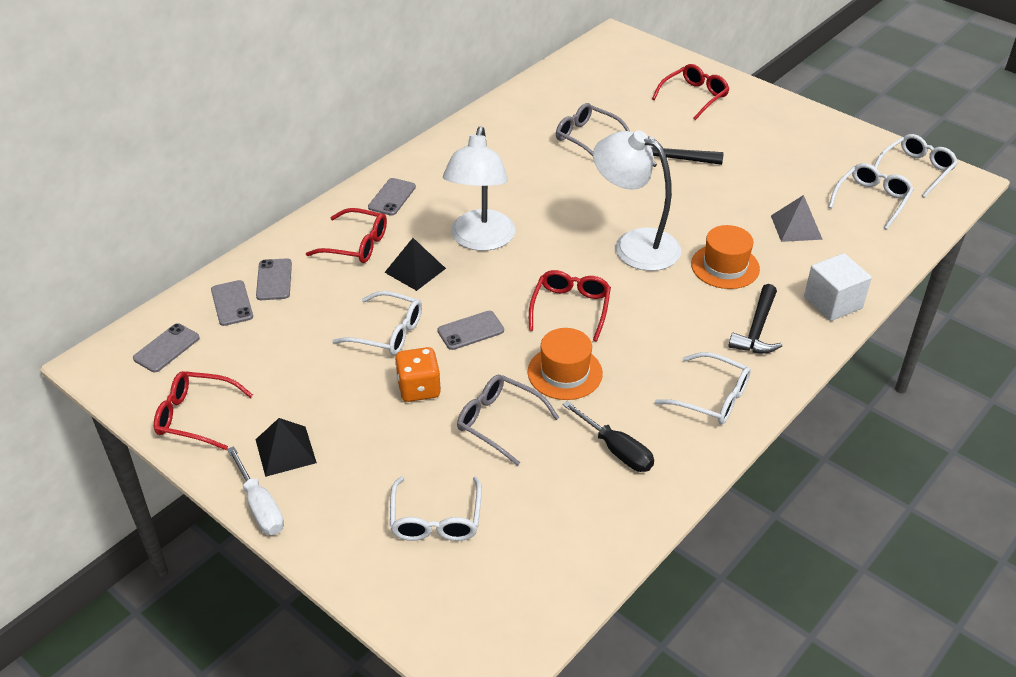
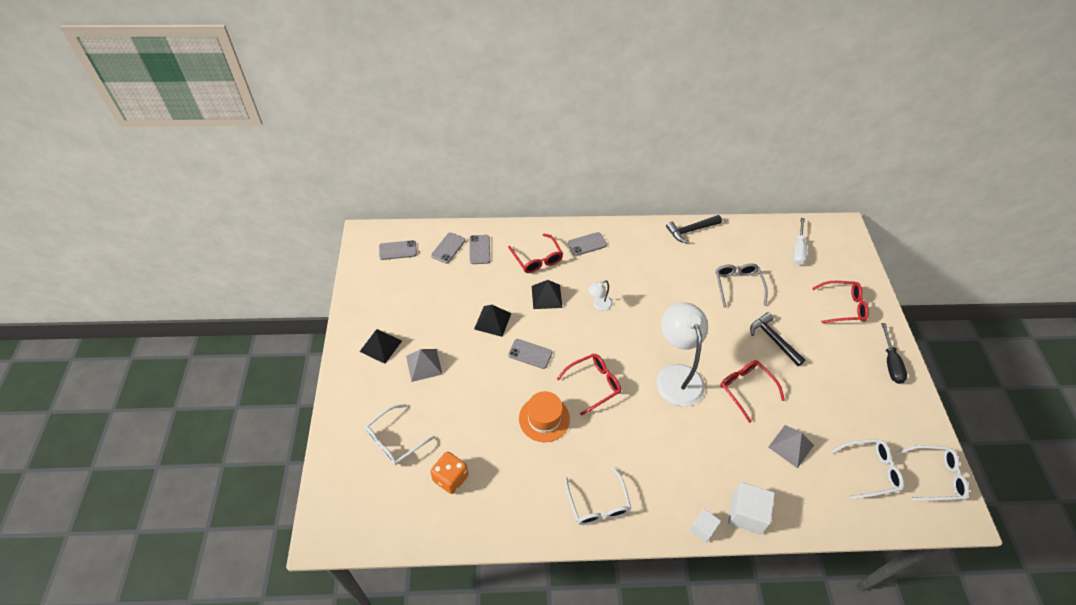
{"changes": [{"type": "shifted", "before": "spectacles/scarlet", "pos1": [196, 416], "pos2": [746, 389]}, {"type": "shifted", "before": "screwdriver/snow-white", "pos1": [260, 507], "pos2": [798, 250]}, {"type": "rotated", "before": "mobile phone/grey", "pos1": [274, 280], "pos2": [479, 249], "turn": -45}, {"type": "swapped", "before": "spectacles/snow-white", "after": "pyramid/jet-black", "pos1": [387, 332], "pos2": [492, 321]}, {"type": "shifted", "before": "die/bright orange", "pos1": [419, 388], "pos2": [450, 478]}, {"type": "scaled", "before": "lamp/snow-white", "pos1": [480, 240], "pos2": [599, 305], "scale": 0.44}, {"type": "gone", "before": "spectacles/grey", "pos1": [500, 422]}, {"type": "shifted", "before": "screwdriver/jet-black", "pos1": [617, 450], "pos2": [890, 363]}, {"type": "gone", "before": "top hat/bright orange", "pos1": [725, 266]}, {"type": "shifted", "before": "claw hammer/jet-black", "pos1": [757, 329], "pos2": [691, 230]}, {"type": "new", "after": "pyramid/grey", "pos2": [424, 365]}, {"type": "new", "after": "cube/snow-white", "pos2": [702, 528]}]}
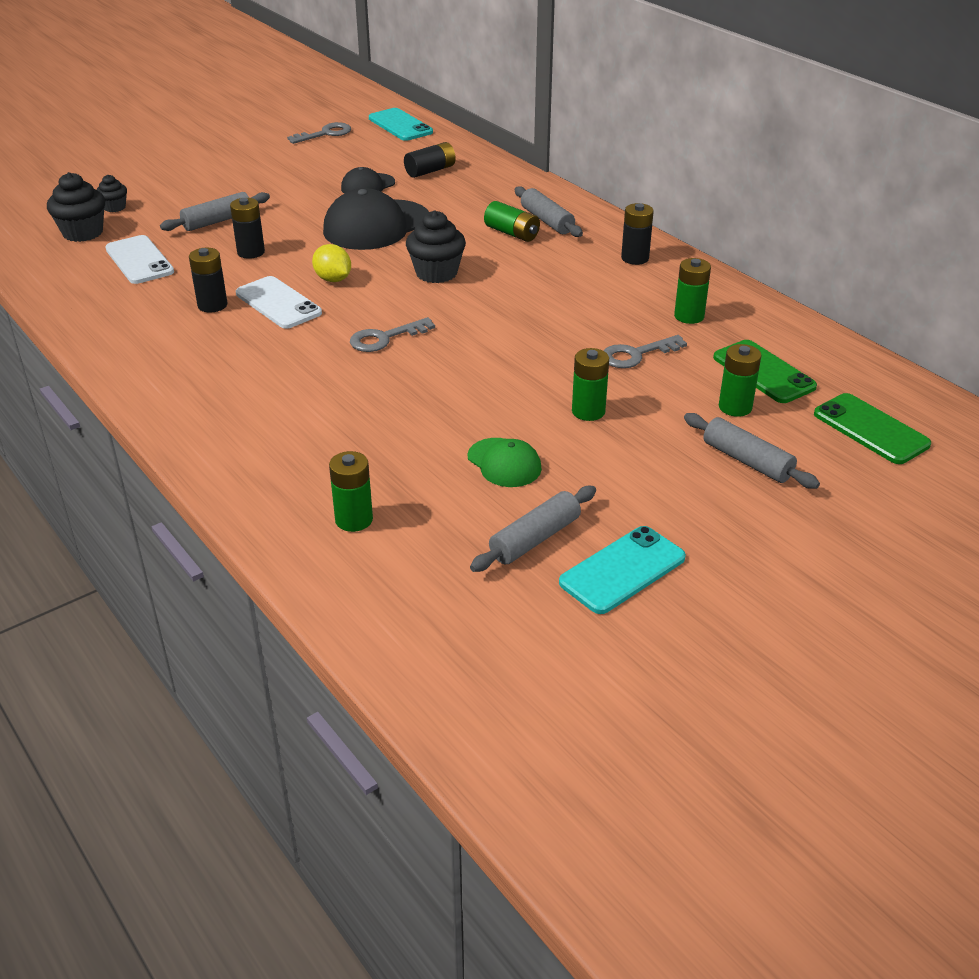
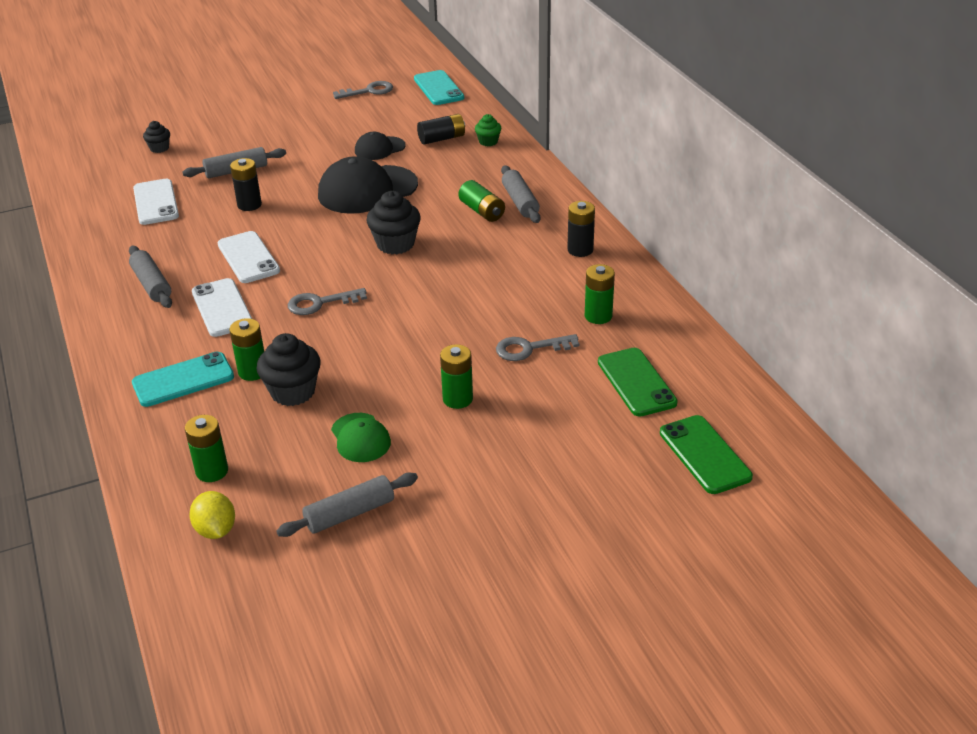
{"changes": [{"type": "shifted", "before": "muffin/jet-black", "pos1": [83, 233], "pos2": [293, 392]}, {"type": "gone", "before": "battery/jet-black", "pos1": [212, 305]}, {"type": "shifted", "before": "toy lemon/golden", "pos1": [333, 279], "pos2": [216, 530]}, {"type": "shifted", "before": "mobile phone/aqua", "pos1": [622, 570], "pos2": [183, 380]}, {"type": "shifted", "before": "pastry roller/grey", "pos1": [747, 461], "pos2": [152, 284]}, {"type": "shifted", "before": "battery/leaf-green", "pos1": [735, 407], "pos2": [252, 371]}, {"type": "new", "after": "mobile phone/snow-white", "pos2": [222, 308]}, {"type": "new", "after": "muffin/leaf-green", "pos2": [488, 142]}]}
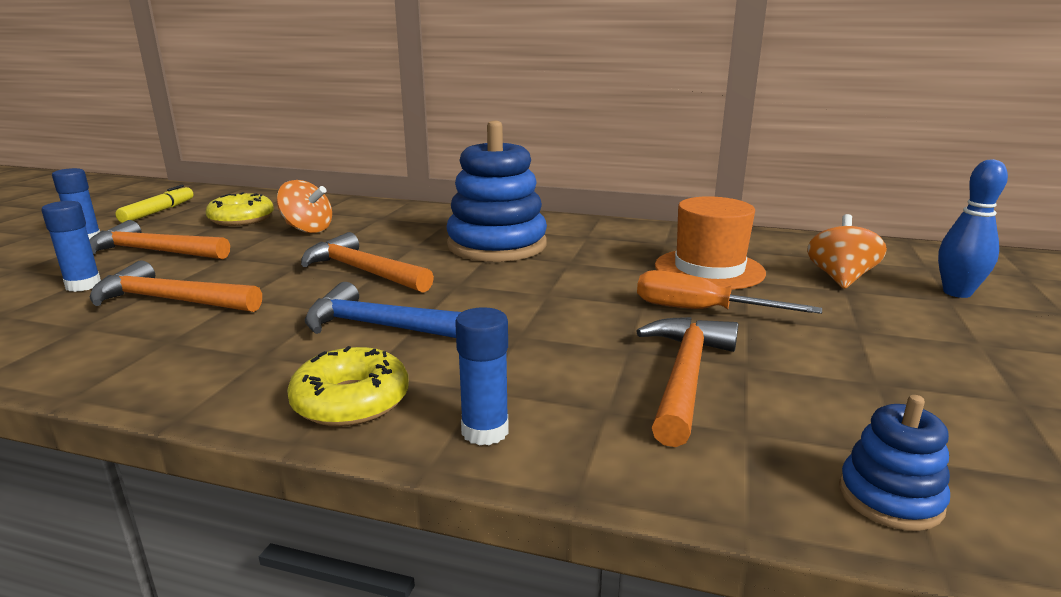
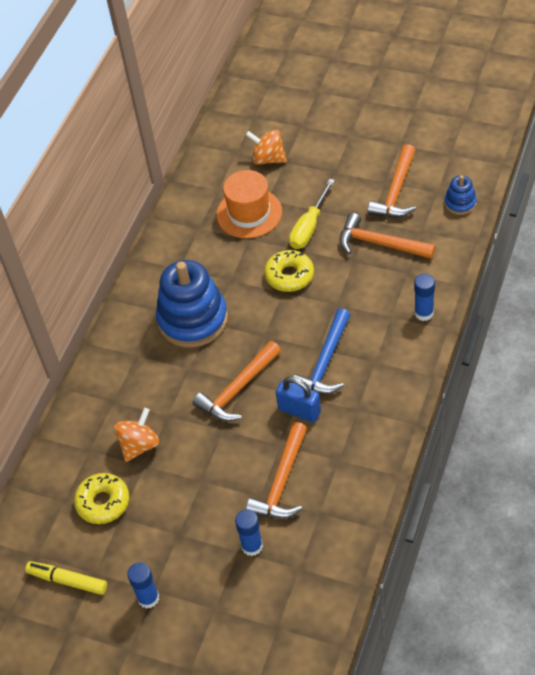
{"changes": [{"type": "shifted", "before": "claw hammer/bright orange", "pos1": [154, 252], "pos2": [396, 191]}, {"type": "shifted", "before": "glazed donut/golden", "pos1": [351, 401], "pos2": [289, 276]}, {"type": "repainted", "before": "screwdriver/bright orange", "after": "screwdriver/golden", "pos1": [700, 310], "pos2": [309, 227]}, {"type": "gone", "before": "tenpin/royal blue", "pos1": [957, 293]}, {"type": "new", "after": "padlock/royal blue", "pos2": [299, 411]}]}
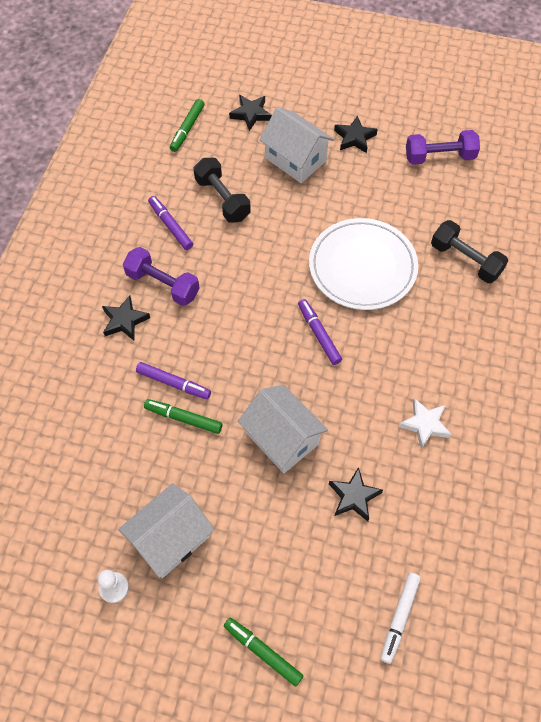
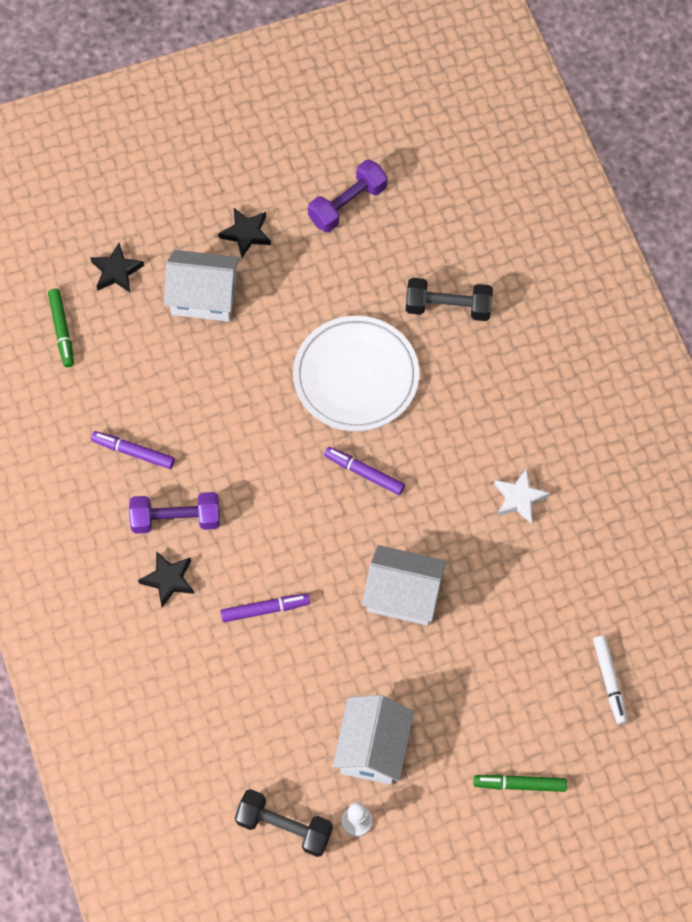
{"changes": [{"type": "gone", "before": "felt pen/leaf-green", "pos1": [183, 418]}, {"type": "shifted", "before": "free weight/jet-black", "pos1": [222, 199], "pos2": [284, 827]}, {"type": "gone", "before": "five-pointed star/jet-black", "pos1": [354, 496]}]}
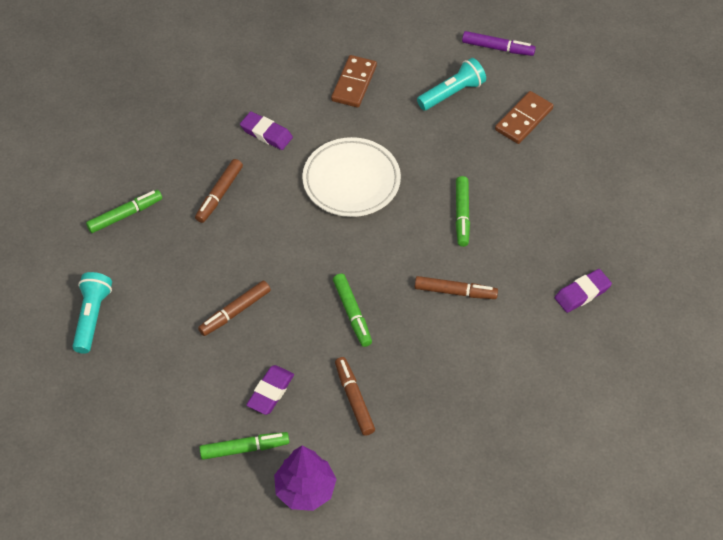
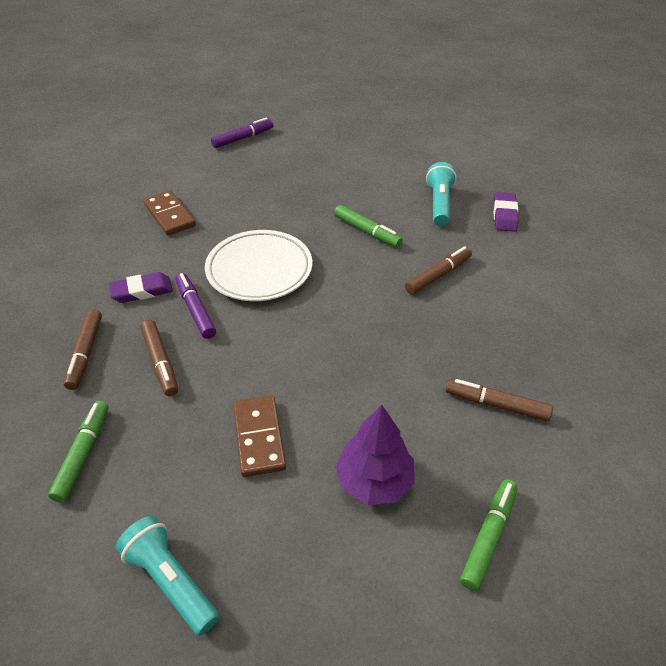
{"changes": [{"type": "shifted", "before": "felt pen/brown", "pos1": [235, 312], "pos2": [85, 353]}, {"type": "gone", "before": "eraser/royal purple", "pos1": [270, 392]}, {"type": "shifted", "before": "toy tree/royal purple", "pos1": [305, 490], "pos2": [374, 481]}, {"type": "gone", "before": "felt pen/leaf-green", "pos1": [352, 313]}, {"type": "shifted", "before": "torch/aqua", "pos1": [452, 93], "pos2": [439, 204]}, {"type": "shifted", "before": "domino/brown", "pos1": [523, 119], "pos2": [258, 437]}, {"type": "new", "after": "felt pen/royal purple", "pos2": [196, 310]}]}
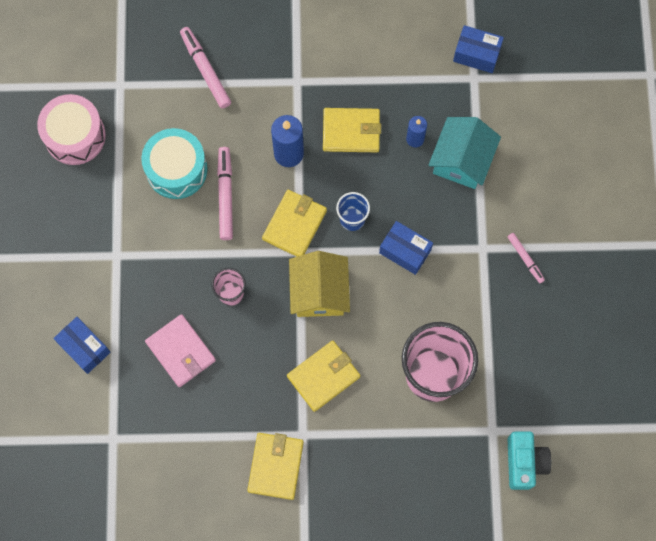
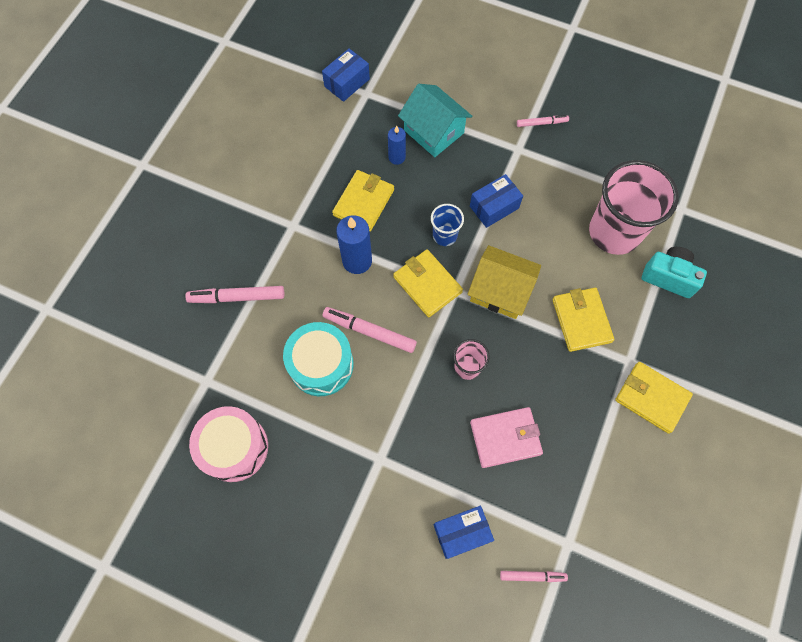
{"changes": [{"type": "shifted", "before": "compact camera/aqua", "pos1": [524, 462], "pos2": [668, 277]}, {"type": "new", "after": "felt pen/rose-pink", "pos2": [532, 576]}]}
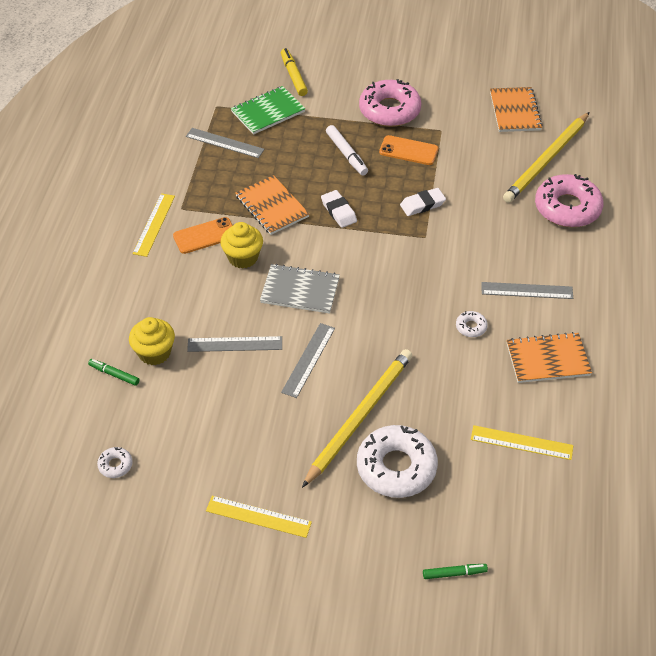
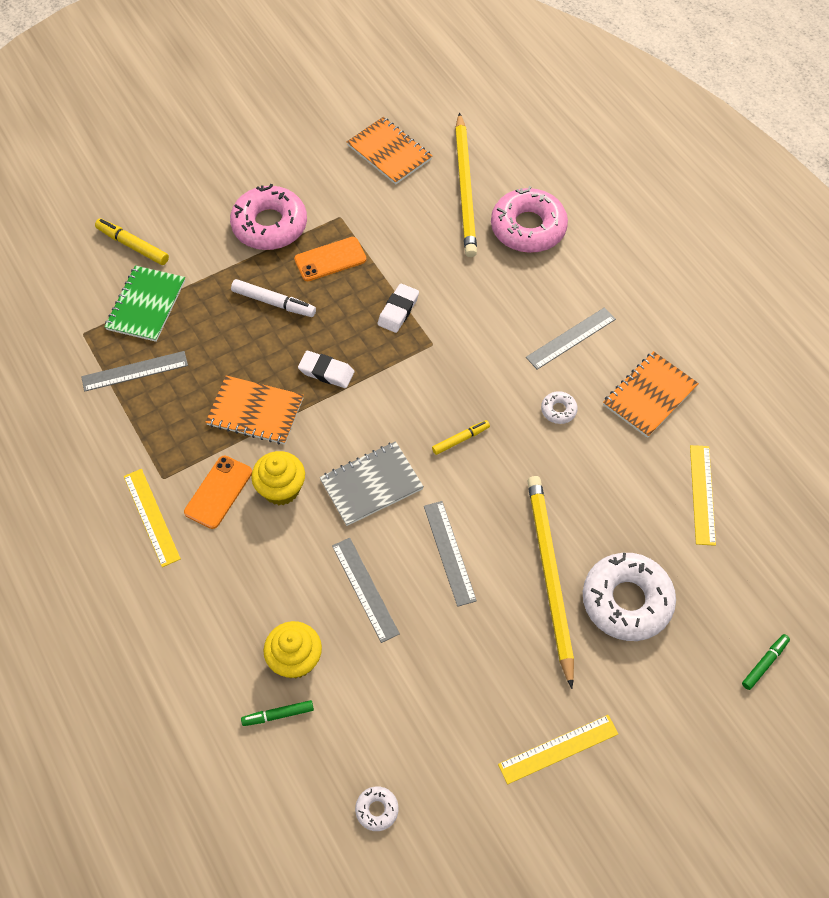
{"changes": [{"type": "rotated", "before": "ruler/grey", "pos1": [235, 344], "pos2": [365, 589], "turn": -75}, {"type": "rotated", "before": "ruler/golden", "pos1": [521, 443], "pos2": [702, 494], "turn": -60}, {"type": "new", "after": "felt pen/golden", "pos2": [460, 439]}]}
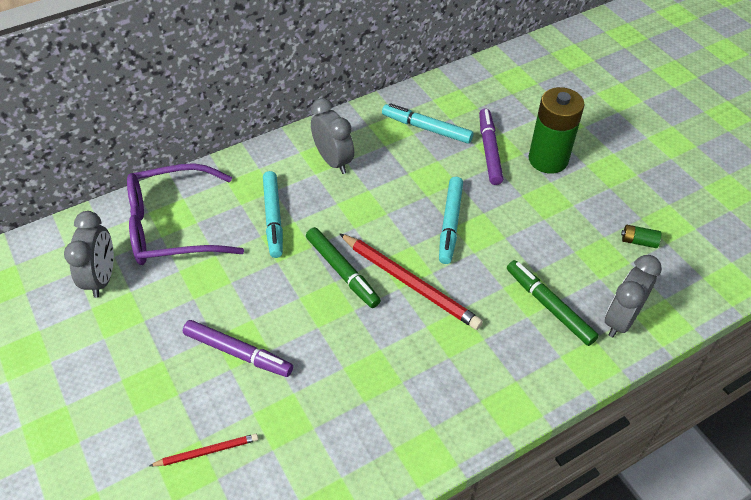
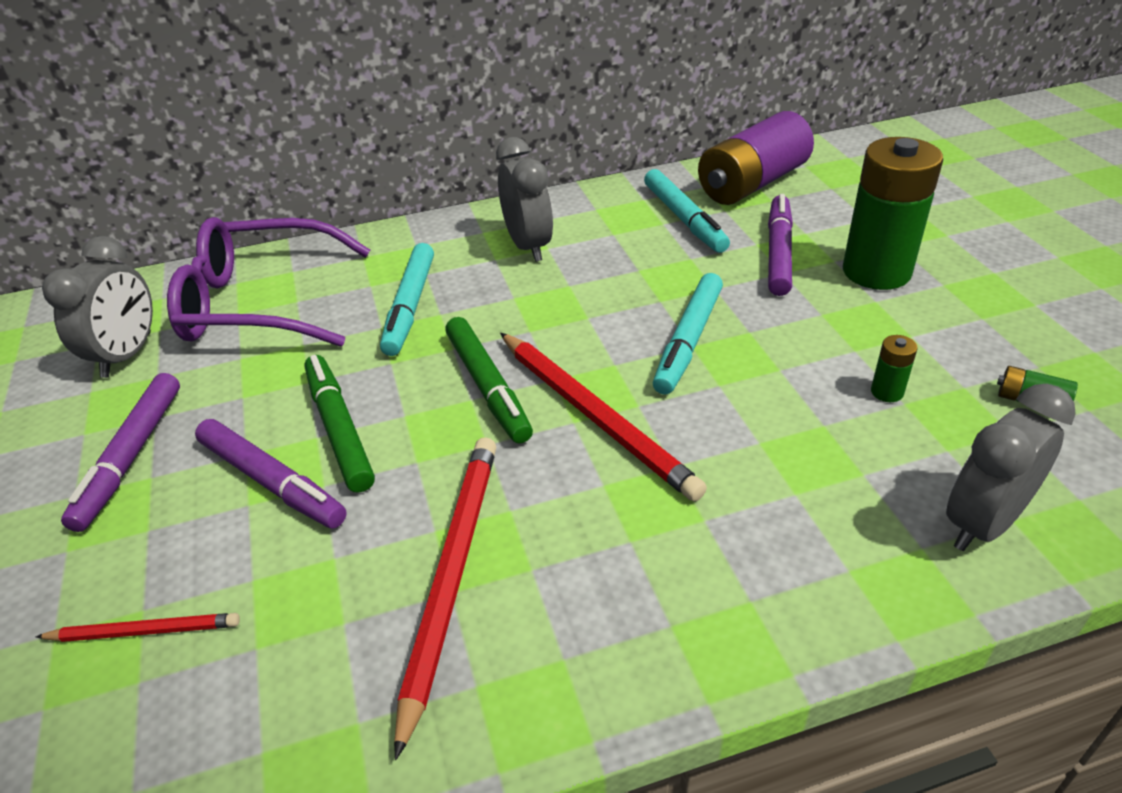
{"changes": [{"type": "rotated", "before": "felt pen/aqua", "pos1": [426, 128], "pos2": [684, 219], "turn": -150}, {"type": "shifted", "before": "felt pen/leaf-green", "pos1": [549, 306], "pos2": [339, 429]}, {"type": "new", "after": "felt pen/royal purple", "pos2": [131, 457]}, {"type": "new", "after": "pencil/scarlet", "pos2": [451, 576]}, {"type": "new", "after": "battery/royal purple", "pos2": [752, 183]}, {"type": "new", "after": "battery/leaf-green", "pos2": [887, 392]}]}
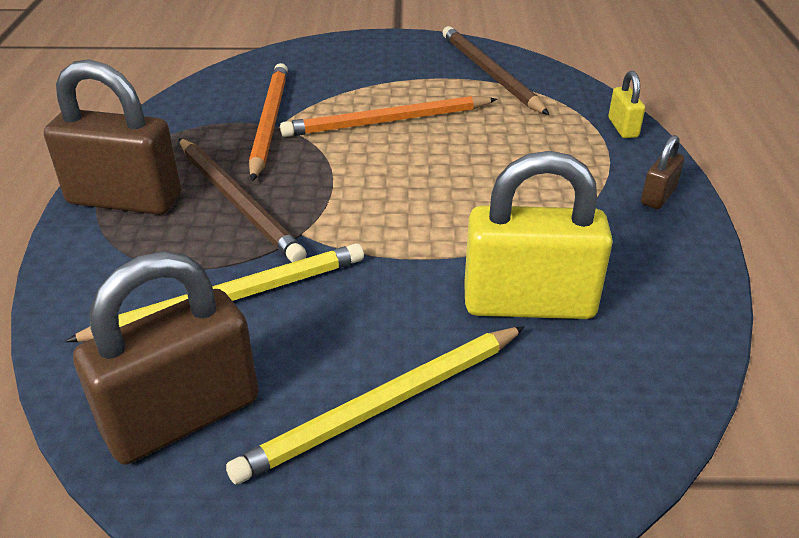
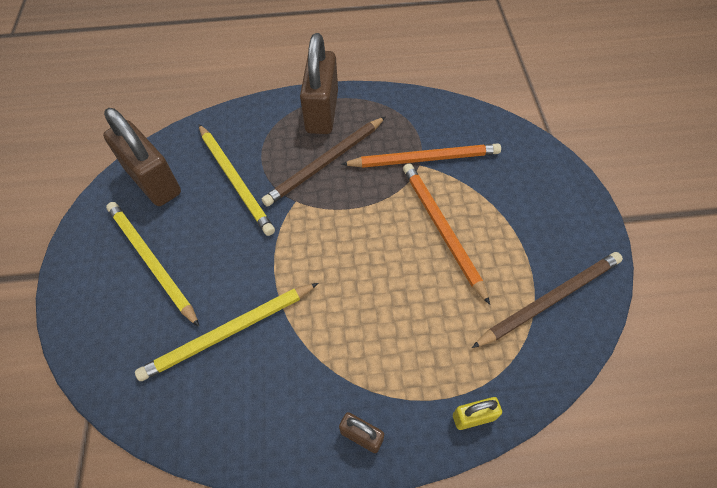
{"changes": [{"type": "swapped", "before": "padlock/golden", "after": "pencil/golden", "pos1": [529, 303], "pos2": [229, 332]}]}
